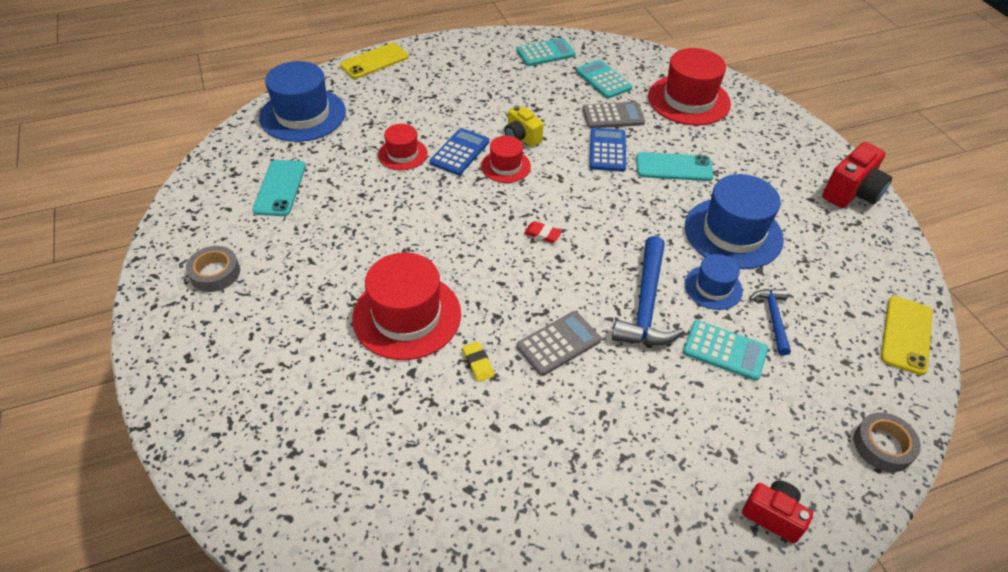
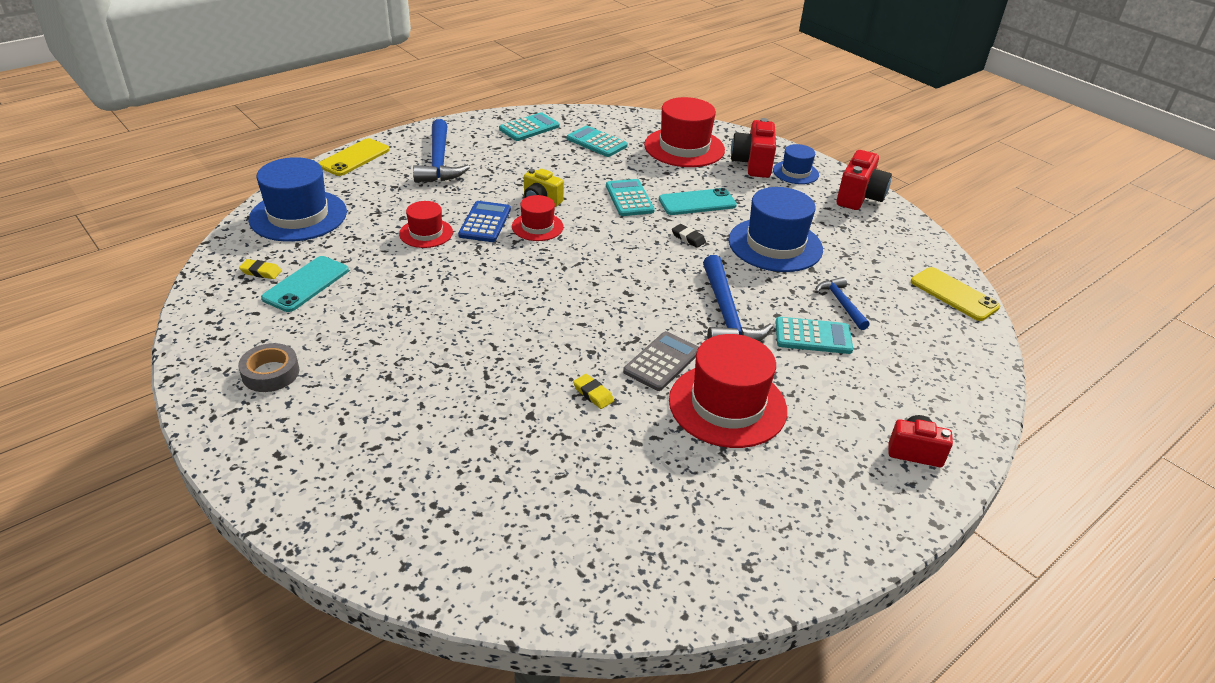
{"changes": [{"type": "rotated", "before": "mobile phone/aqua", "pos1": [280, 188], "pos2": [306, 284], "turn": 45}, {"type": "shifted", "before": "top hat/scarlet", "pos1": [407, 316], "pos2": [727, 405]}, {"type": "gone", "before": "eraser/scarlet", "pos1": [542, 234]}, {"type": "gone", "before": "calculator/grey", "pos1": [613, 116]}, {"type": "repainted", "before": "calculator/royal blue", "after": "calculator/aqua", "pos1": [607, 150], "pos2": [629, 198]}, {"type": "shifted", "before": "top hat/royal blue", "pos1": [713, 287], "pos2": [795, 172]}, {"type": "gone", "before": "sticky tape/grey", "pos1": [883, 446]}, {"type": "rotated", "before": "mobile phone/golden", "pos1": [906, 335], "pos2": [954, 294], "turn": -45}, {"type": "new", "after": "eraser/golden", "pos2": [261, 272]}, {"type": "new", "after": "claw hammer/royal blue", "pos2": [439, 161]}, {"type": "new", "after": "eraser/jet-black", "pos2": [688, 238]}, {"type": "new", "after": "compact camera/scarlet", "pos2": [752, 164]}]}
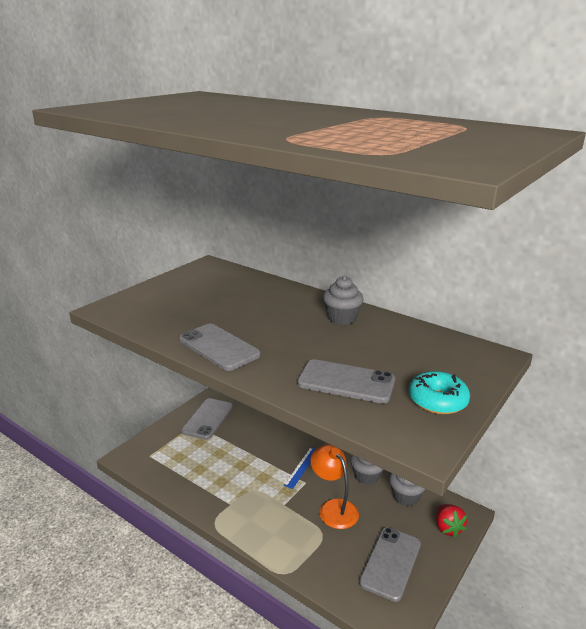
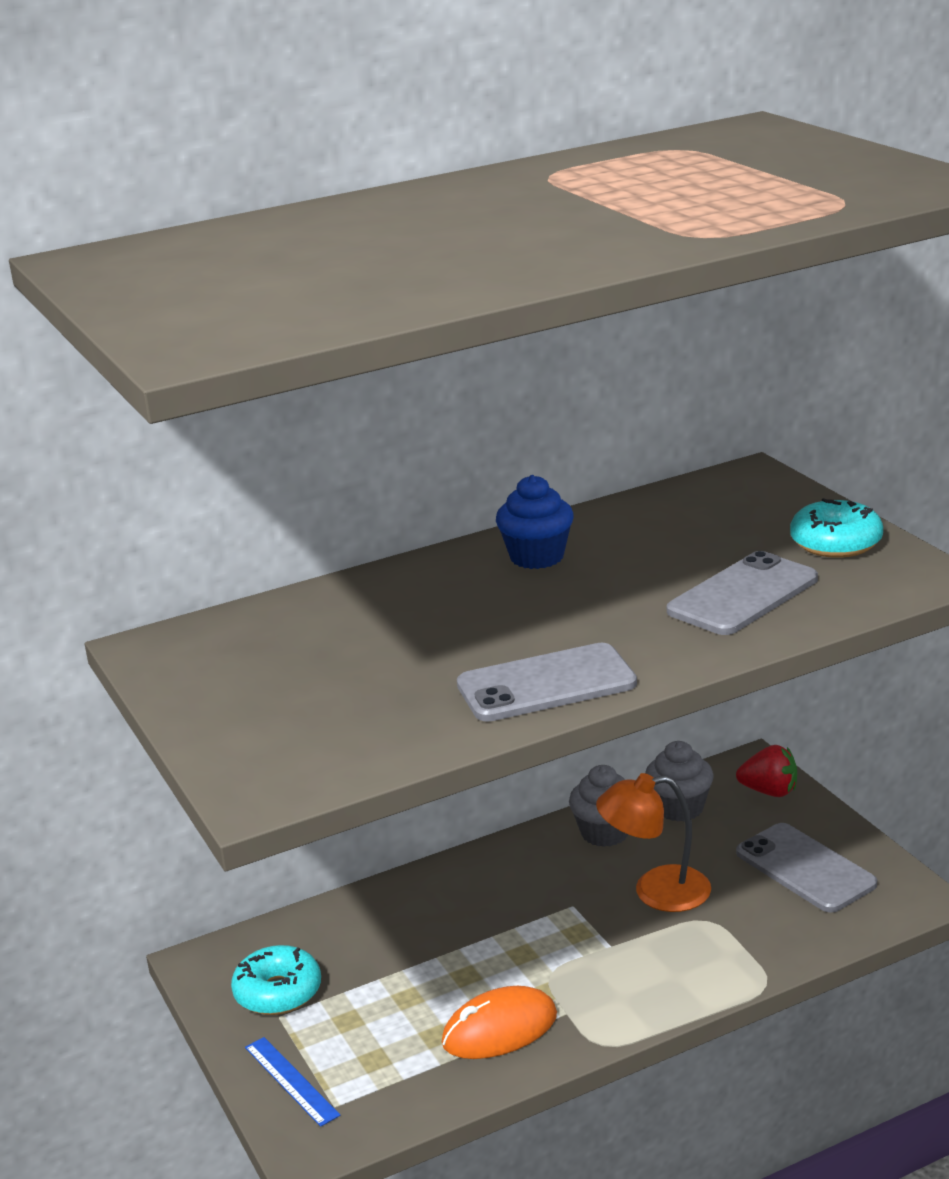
{"changes": [{"type": "swapped", "before": "mobile phone/grey", "after": "glazed donut/aqua", "pos1": [207, 419], "pos2": [278, 992]}, {"type": "shifted", "before": "ruler/royal blue", "pos1": [302, 467], "pos2": [291, 1081]}, {"type": "repainted", "before": "muffin/grey", "after": "muffin/royal blue", "pos1": [341, 318], "pos2": [537, 557]}, {"type": "new", "after": "PC mouse/bright orange", "pos2": [499, 1029]}]}
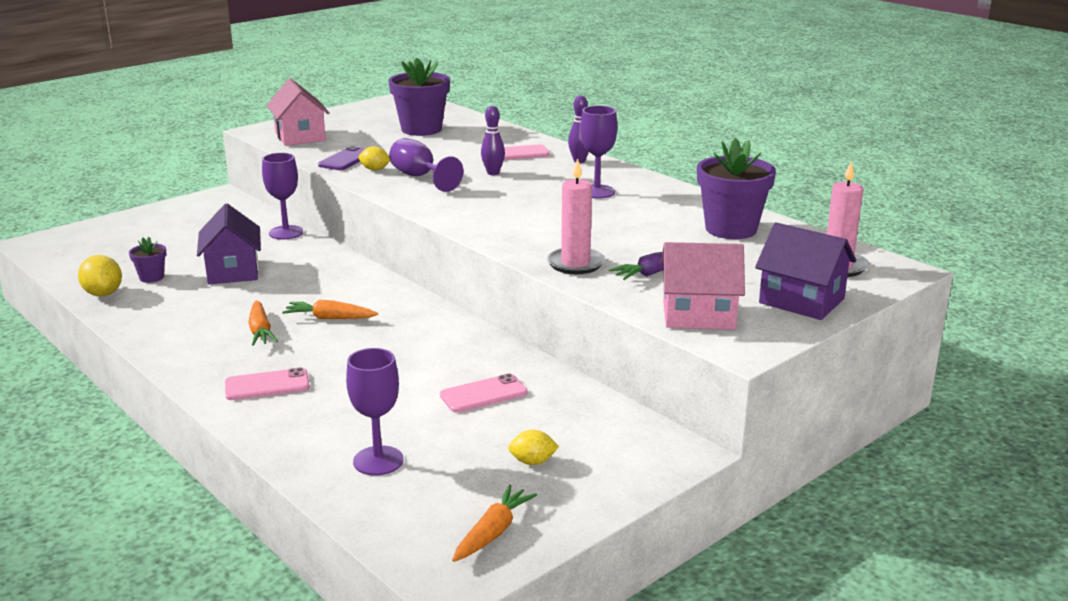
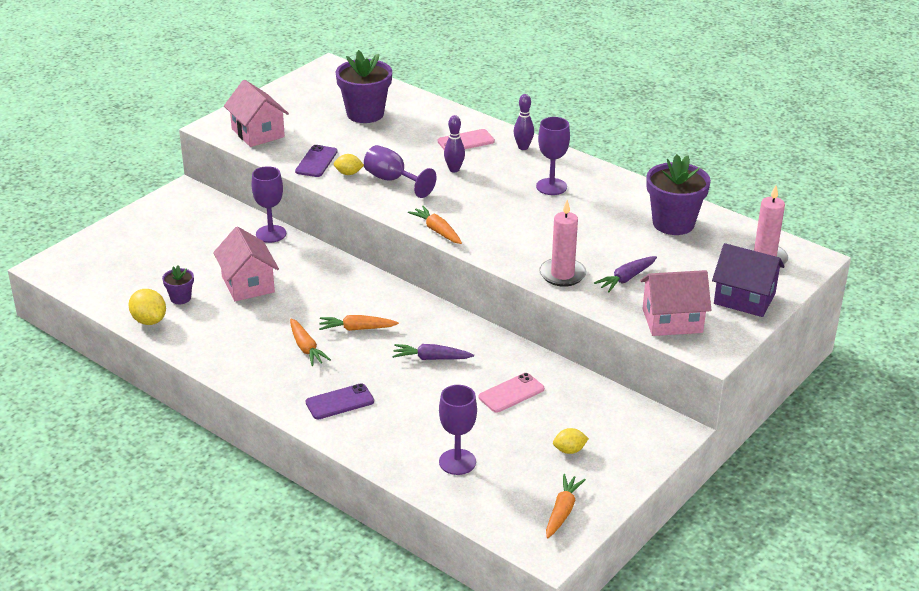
{"changes": [{"type": "repainted", "before": "toy house/royal purple", "after": "toy house/rose-pink", "pos1": [233, 271], "pos2": [248, 284]}, {"type": "repainted", "before": "mobile phone/rose-pink", "after": "mobile phone/royal purple", "pos1": [267, 385], "pos2": [340, 402]}, {"type": "new", "after": "toy carrot/royal purple", "pos2": [432, 358]}, {"type": "new", "after": "toy carrot/bright orange", "pos2": [437, 231]}]}
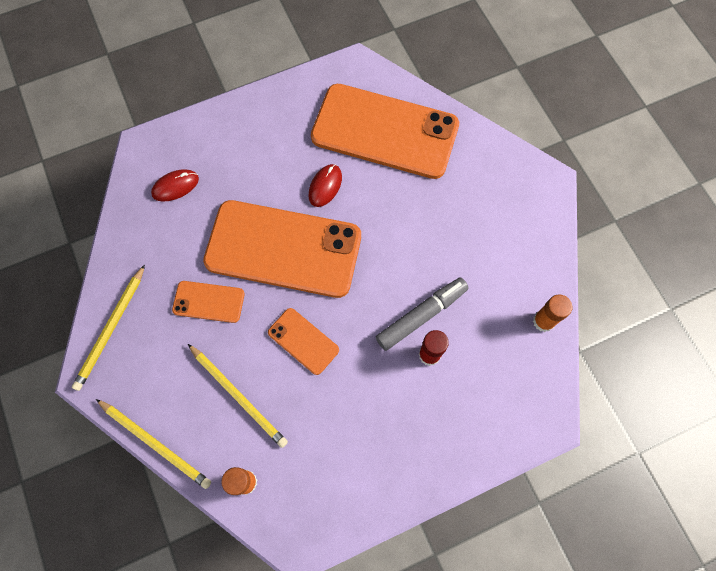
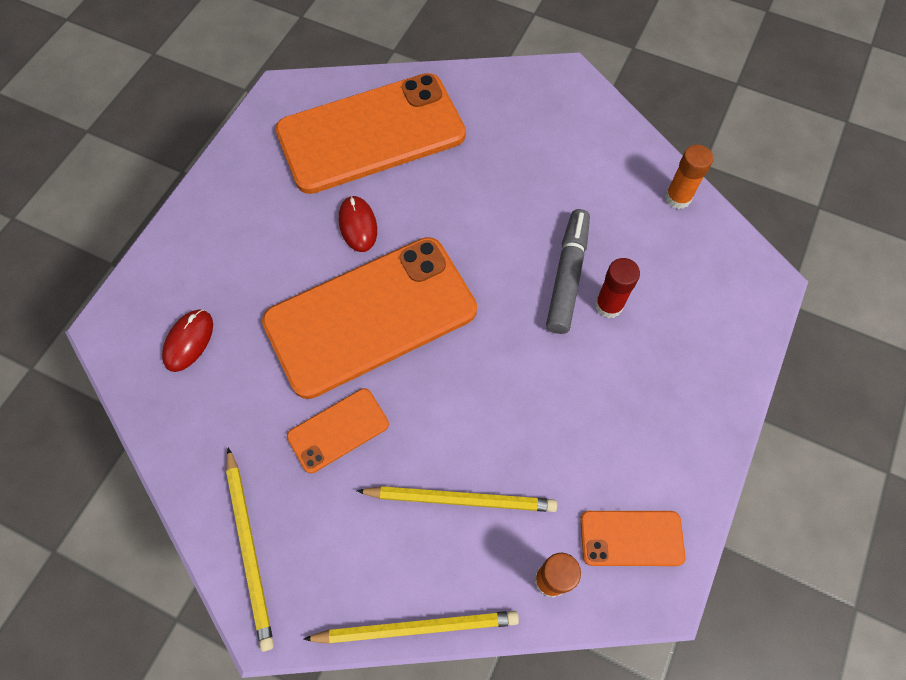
{"changes": [{"type": "shifted", "before": "mobile phone/bright orange", "pos1": [303, 341], "pos2": [631, 538]}]}
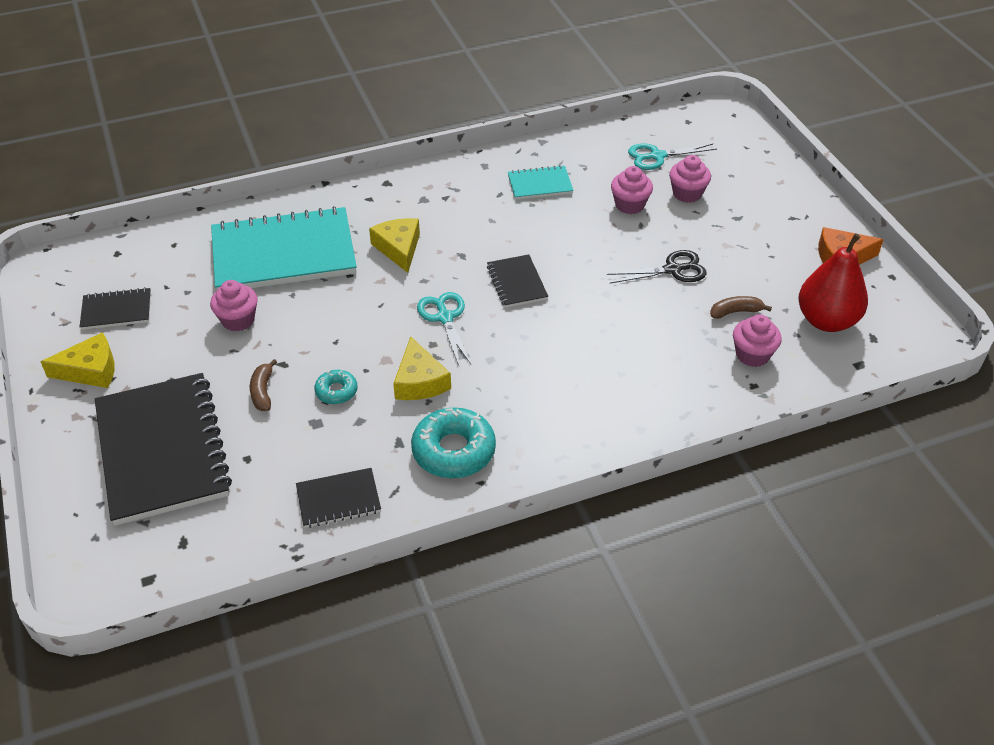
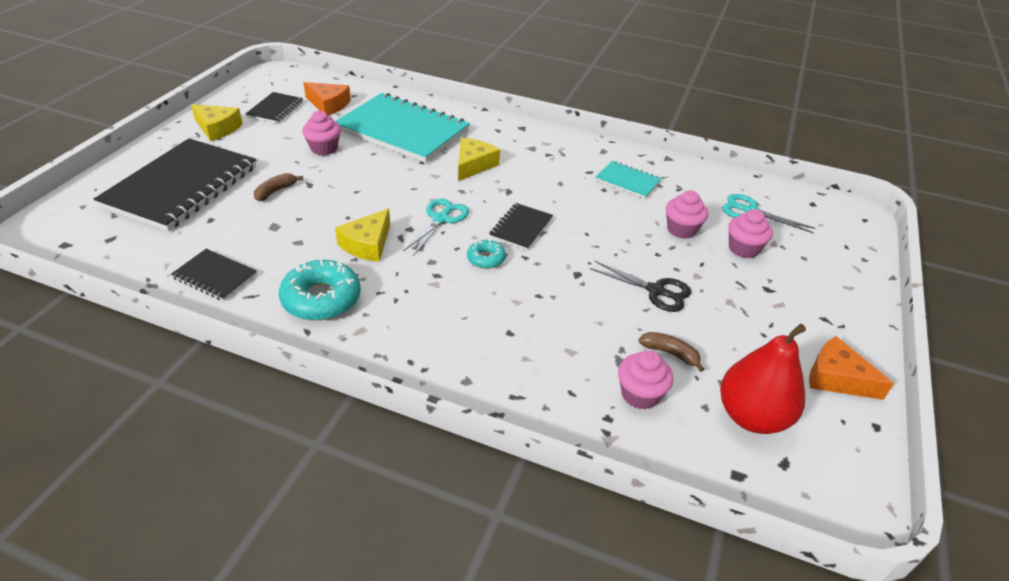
{"changes": [{"type": "rotated", "before": "notebook/jet-black", "pos1": [116, 310], "pos2": [275, 109], "turn": 75}, {"type": "shifted", "before": "glazed donut/aqua", "pos1": [336, 391], "pos2": [486, 259]}, {"type": "new", "after": "piece of cheese/bright orange", "pos2": [328, 105]}]}
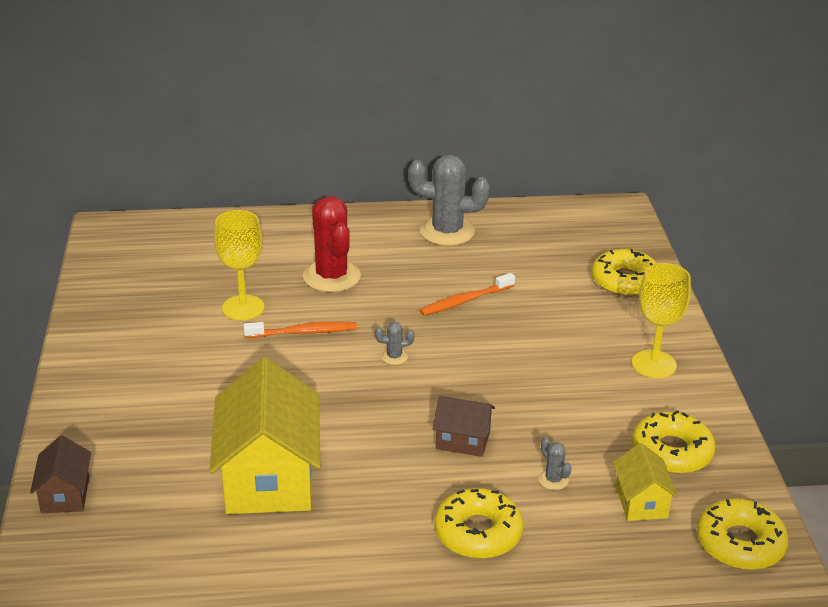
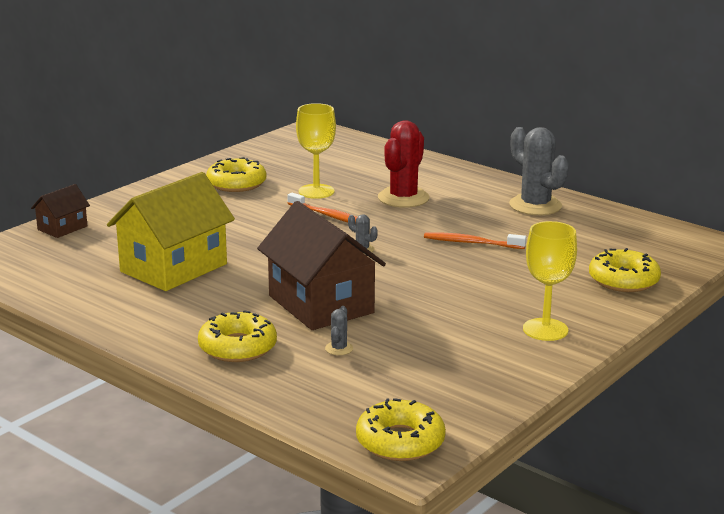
{"changes": [{"type": "scaled", "before": "toy house/brown", "pos1": [463, 440], "pos2": [321, 304], "scale": 2.03}, {"type": "gone", "before": "toy house/golden", "pos1": [641, 502]}, {"type": "shifted", "before": "glazed donut/golden", "pos1": [671, 452], "pos2": [236, 183]}]}
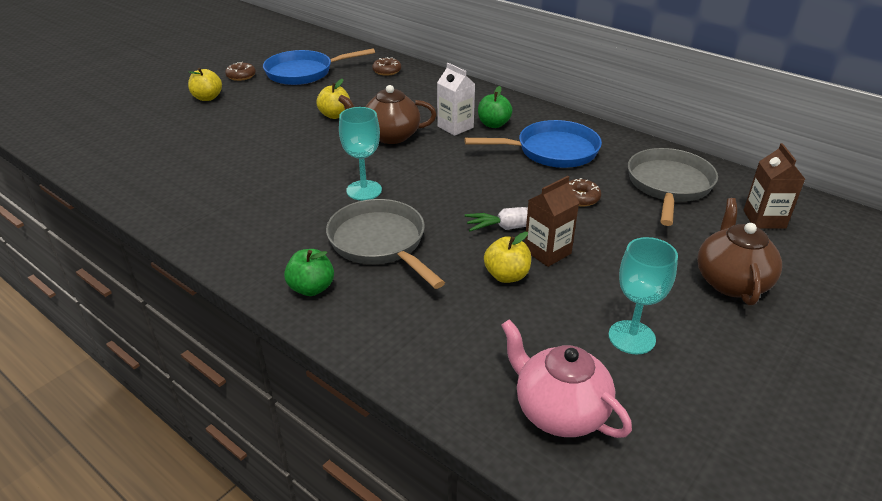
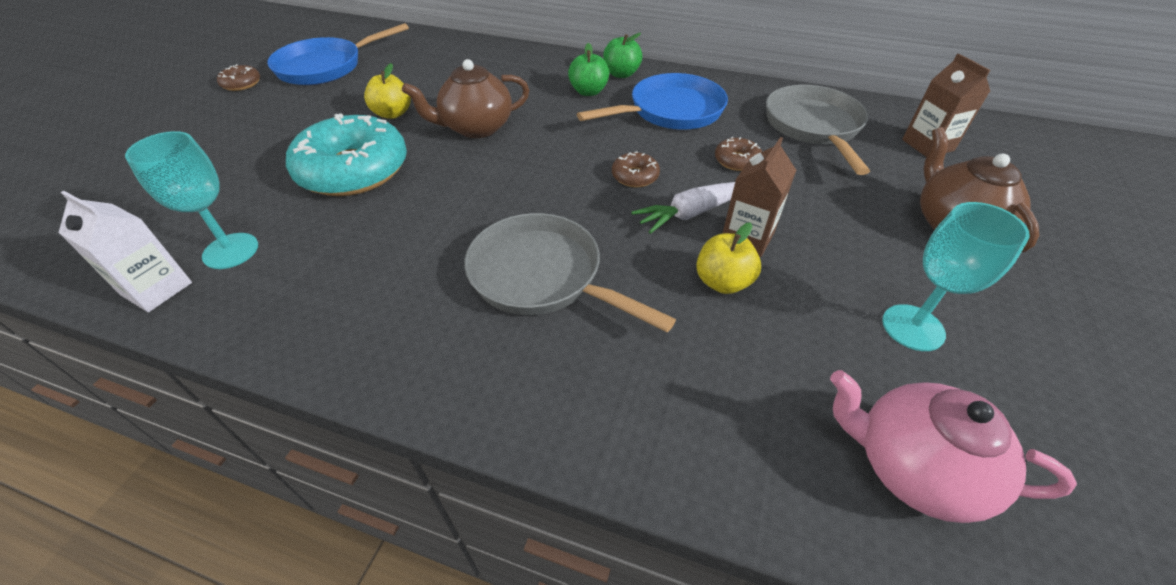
{"changes": [{"type": "gone", "before": "toy apple/golden", "pos1": [207, 98]}, {"type": "shifted", "before": "toy apple/leaf-green", "pos1": [311, 288], "pos2": [621, 74]}, {"type": "shifted", "before": "wine glass/aqua", "pos1": [364, 190], "pos2": [231, 251]}, {"type": "shifted", "before": "glazed donut/brown", "pos1": [387, 71], "pos2": [635, 176]}, {"type": "shifted", "before": "milk carton/snow-white", "pos1": [455, 127], "pos2": [157, 289]}, {"type": "new", "after": "glazed donut/aqua", "pos2": [353, 170]}]}
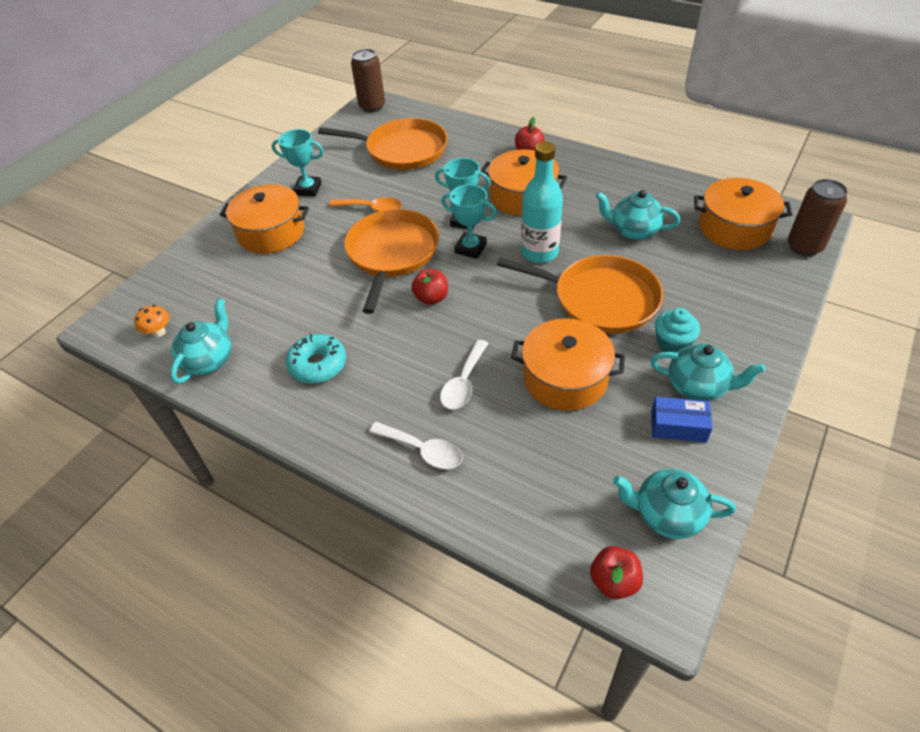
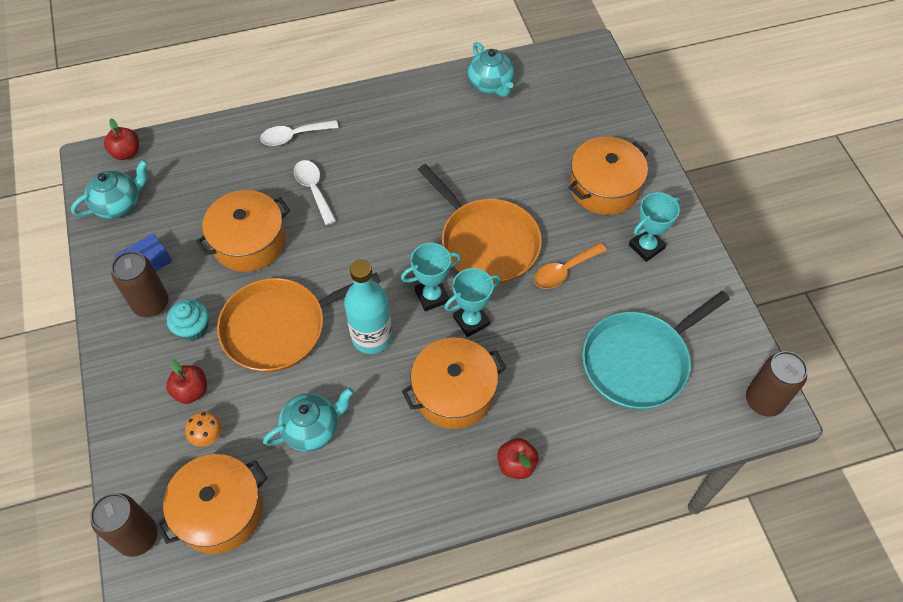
{"changes": [{"type": "shifted", "before": "mushroom/bright orange", "pos1": [159, 332], "pos2": [208, 436]}, {"type": "gone", "before": "glazed donut/aqua", "pos1": [318, 365]}, {"type": "repainted", "before": "frying pan/bright orange", "after": "frying pan/aqua", "pos1": [402, 150], "pos2": [639, 361]}, {"type": "shifted", "before": "toy apple/scarlet", "pos1": [431, 298], "pos2": [191, 391]}, {"type": "swapped", "before": "china teapot/aqua", "after": "tin/brown", "pos1": [697, 386], "pos2": [151, 304]}]}
